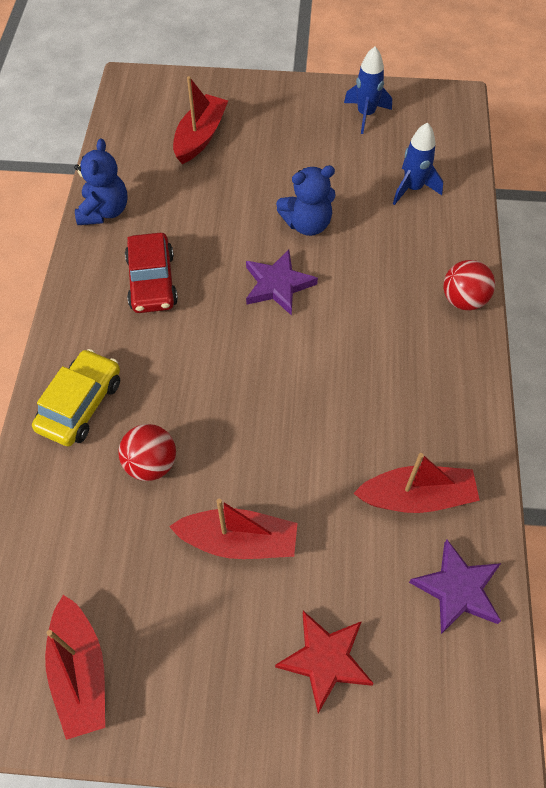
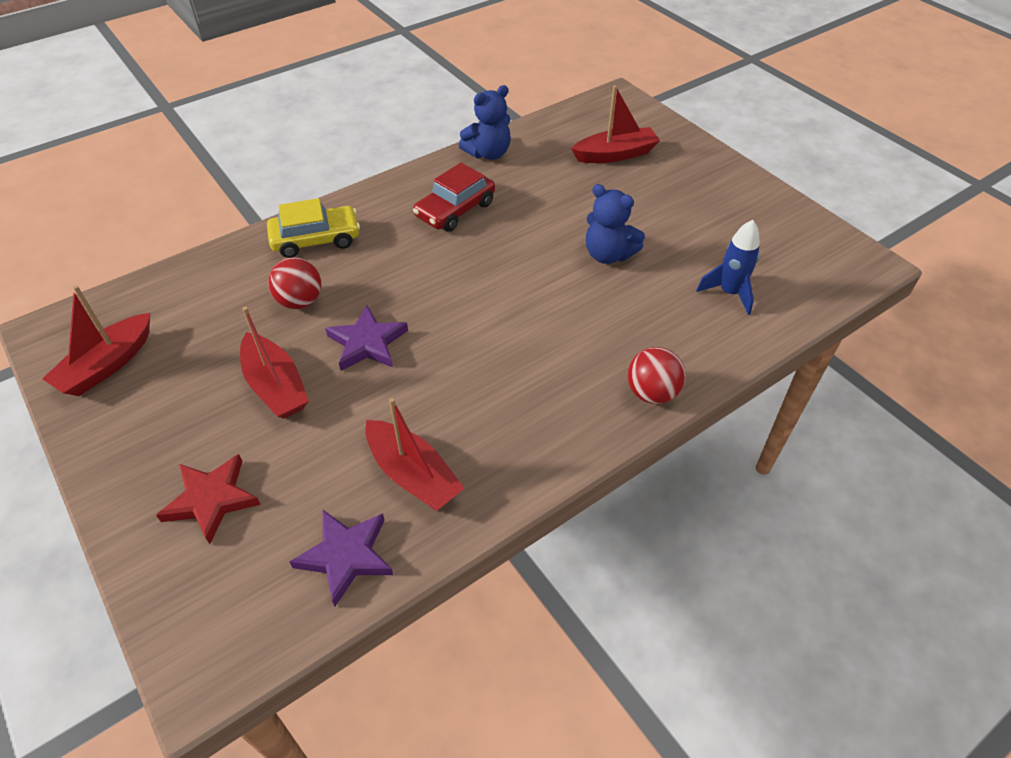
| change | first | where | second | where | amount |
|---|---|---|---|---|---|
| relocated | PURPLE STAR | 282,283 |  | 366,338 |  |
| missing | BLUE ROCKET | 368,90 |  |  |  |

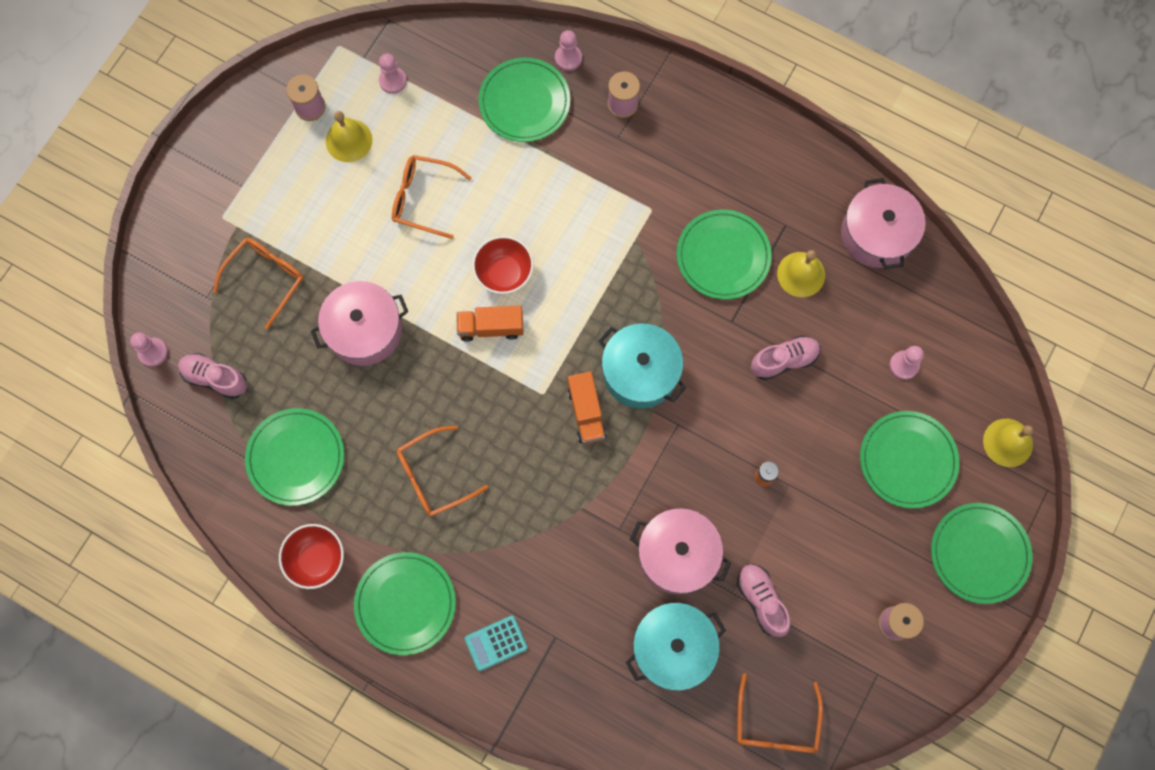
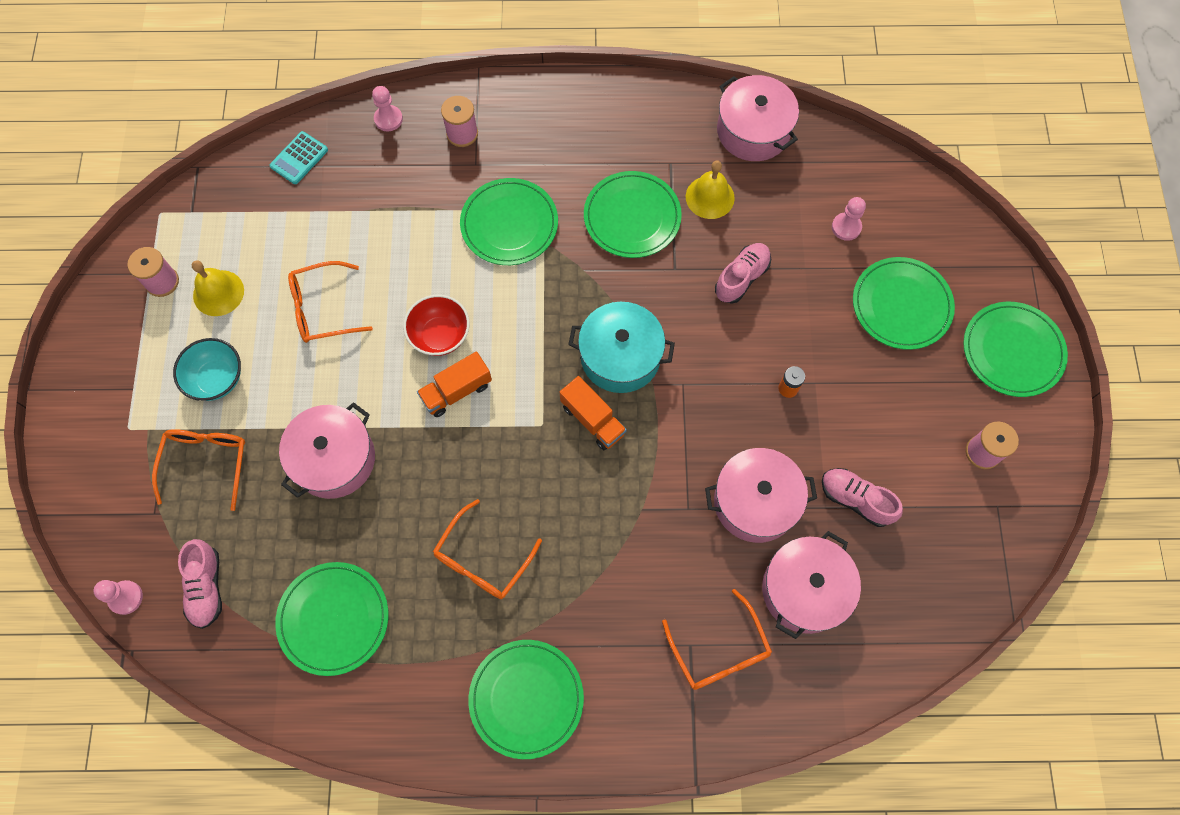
| change | first | where | second | where | amount |
|---|---|---|---|---|---|
| appeared |  |  | TURQUOISE BOWL | 207,369 |  |
| spun | PINK SHOE | 212,376 |  | 200,584 | 90 degrees counterclockwise |
| relocated | TURQUOISE CALCULATOR | 496,643 |  | 299,157 |  |
| relocated | GREEN PLATE | 524,99 |  | 509,221 |  |
| relocated | ORANGE GLASSES | 780,713 |  | 717,639 |  |
| colour | TURQUOISE POT | 676,647 | PINK POT | 811,585 |  |
| missing | RED BOWL | 311,556 |  |  |  |
| missing | PINK PAWN | 393,73 |  |  |  |
| missing | YELLOW BELL | 1008,443 |  |  |  |

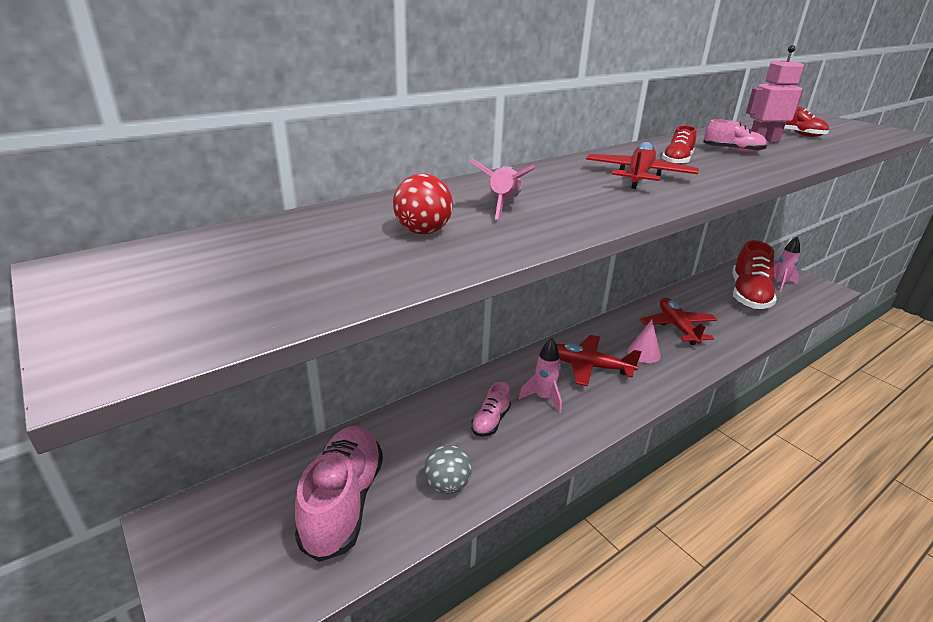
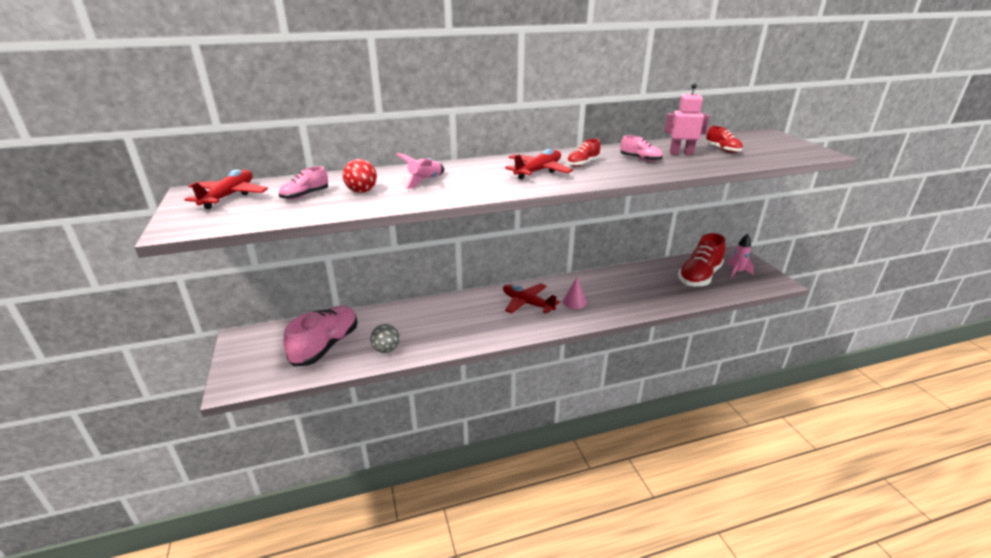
| change | first | where | second | where | amount |
|---|---|---|---|---|---|
| relocated | RED PLANE | 678,321 |  | 226,189 |  |
| relocated | PINK SHOE | 491,409 |  | 303,183 |  |
| missing | PINK ROCKET | 540,376 |  |  |  |

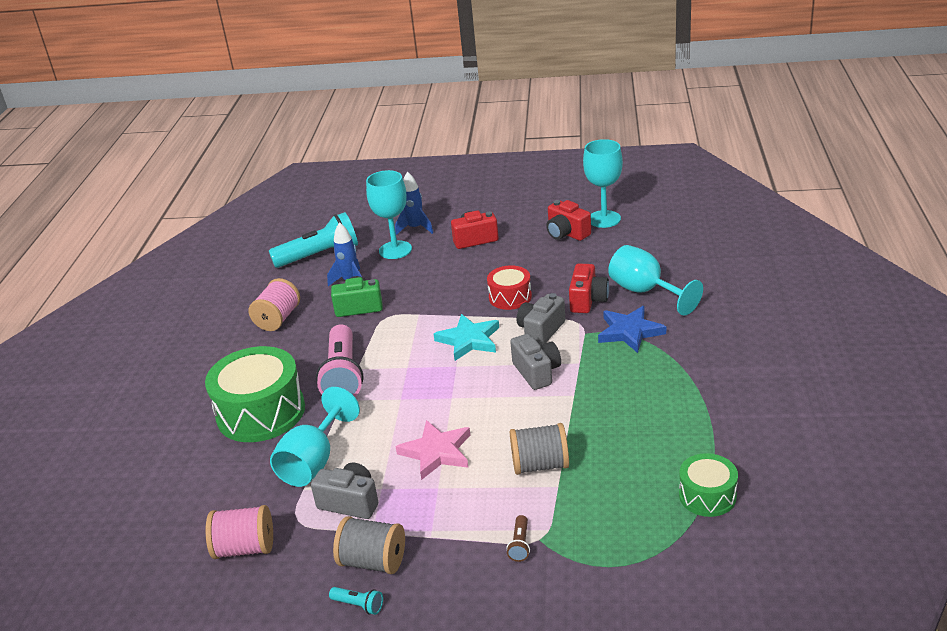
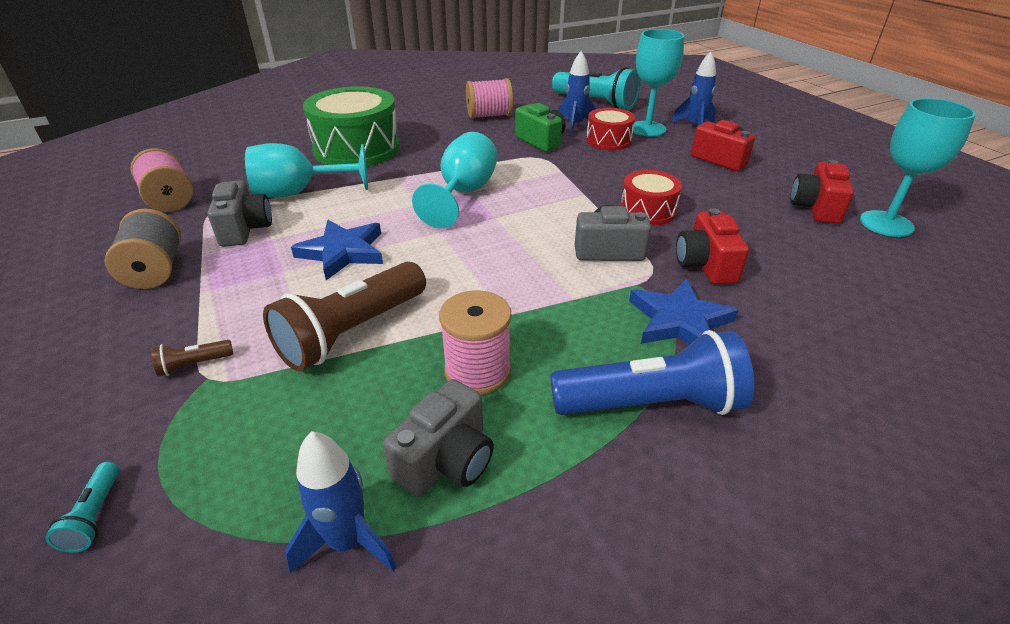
| change | first | where | second | where | amount |
|---|---|---|---|---|---|
| relocated | TURQUOISE FLASHLIGHT | 356,601 |  | 82,507 |  |
| exchanged | GREY SPOOL | 539,449 | BROWN FLASHLIGHT | 344,316 |  |
| exchanged | GREEN DRUM | 708,485 | BLUE ROCKET | 340,502 |  |
| colour | PINK STAR | 433,450 | BLUE STAR | 337,250 |  |
| relocated | GREY CAMERA | 535,362 |  | 438,438 |  |
| relocated | TURQUOISE GOBLET | 655,280 |  | 455,180 |  |
| appeared |  |  | PINK SPOOL | 475,342 |  |
| appeared |  |  | BLUE FLASHLIGHT | 652,372 |  |
| appeared |  |  | RED DRUM | 610,129 |  |
| spun | RED CAMERA | 589,288 |  | 712,246 | 105 degrees clockwise |
| missing | PINK FLASHLIGHT | 340,360 |  |  |  |
| missing | TURQUOISE STAR | 466,337 |  |  |  |

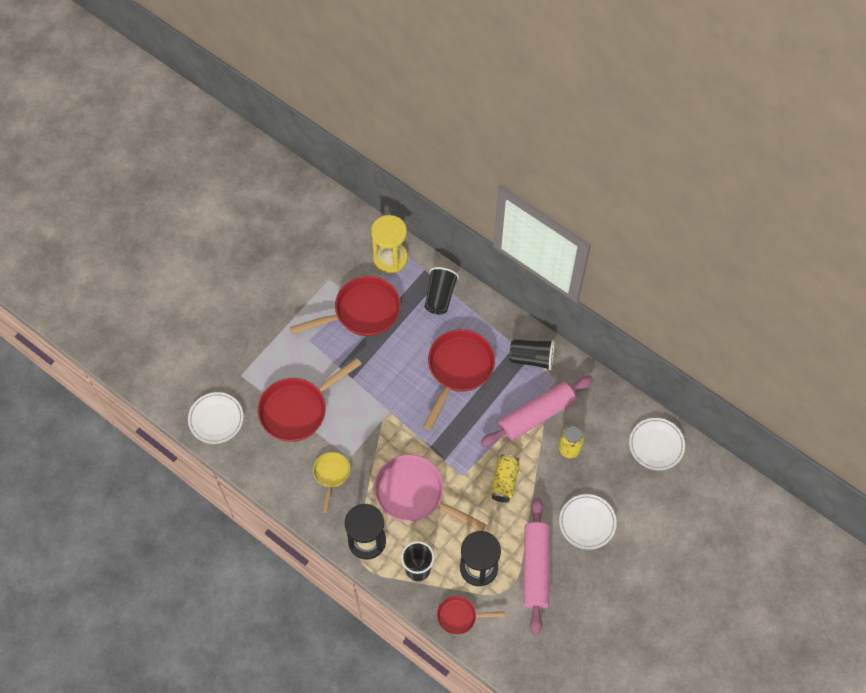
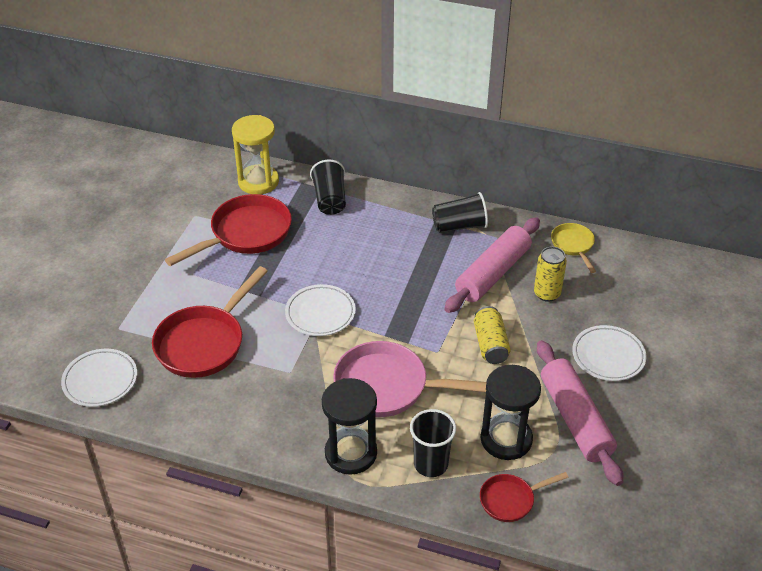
| change | first | where | second | where | amount |
|---|---|---|---|---|---|
| relocated | WHITE PLATE | 657,444 |  | 320,310 |  |
| relocated | YELLOW PAN | 331,482 |  | 573,248 |  |
| missing | RED PAN | 459,379 |  |  |  |

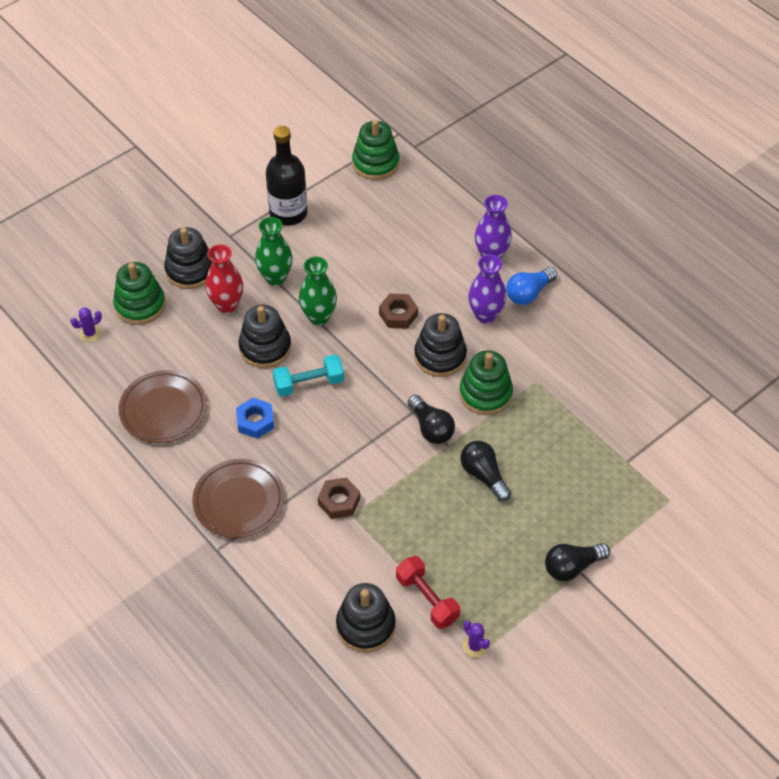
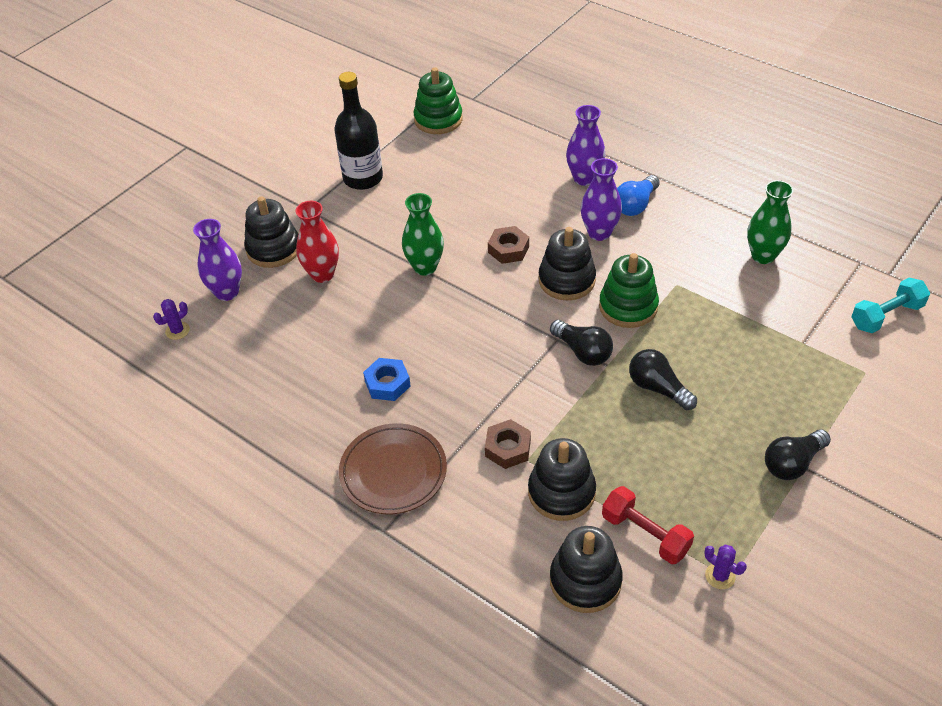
| change | first | where | second | where | amount |
|---|---|---|---|---|---|
| exchanged | GREEN STACKING TOY | 139,293 | PURPLE VASE | 217,260 |  |
| relocated | BLACK STACKING TOY | 264,336 |  | 562,479 |  |
| relocated | GREEN VASE | 274,251 |  | 770,222 |  |
| relocated | TURQUOISE DUMBBELL | 308,375 |  | 890,305 |  |
| missing | BROWN PLATE | 163,406 |  |  |  |

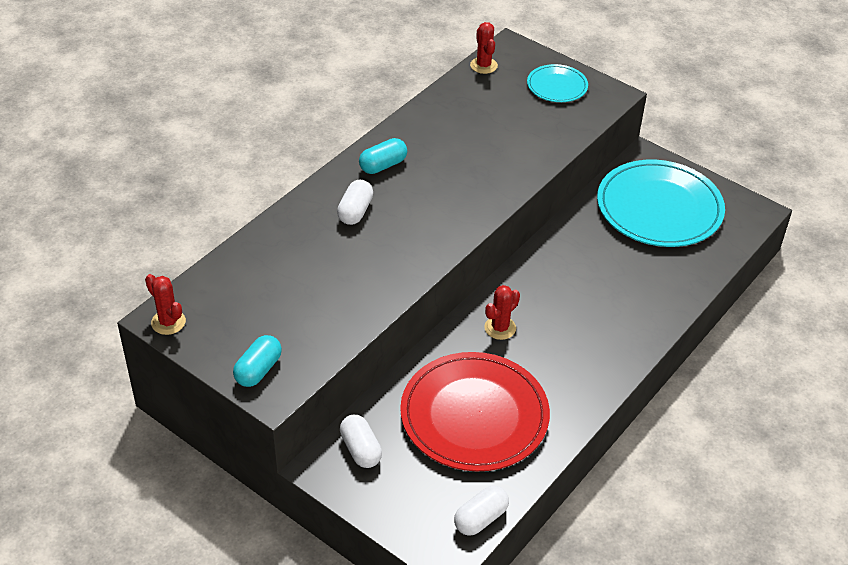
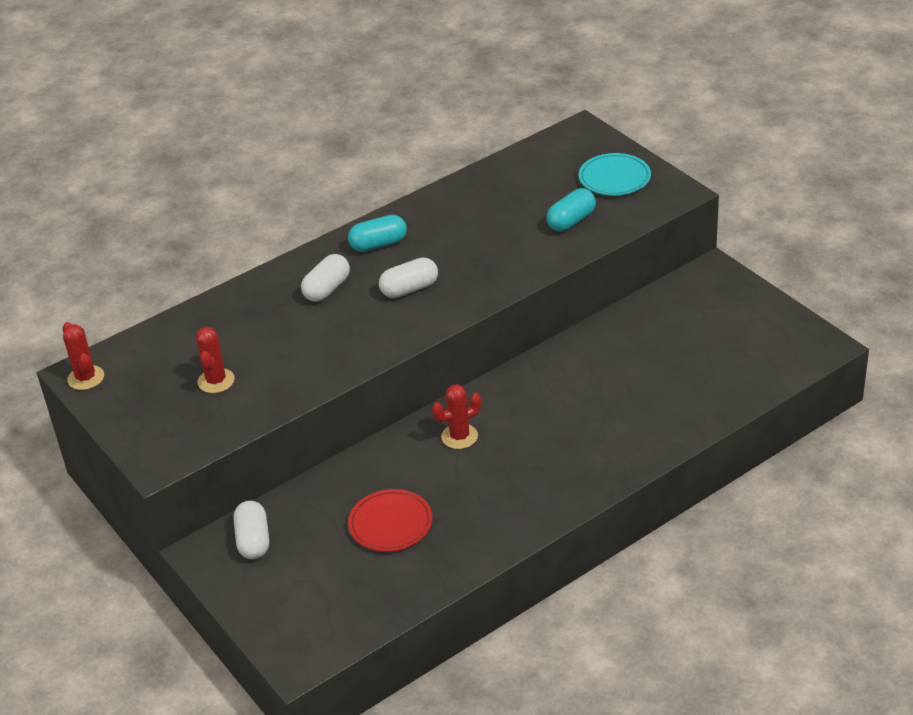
| change | first | where | second | where | amount |
|---|---|---|---|---|---|
| relocated | RED CACTUS | 484,48 |  | 215,360 |  |
| size | RED PLATE | 475,411 |  | 390,520 | x0.50 |
| relocated | WHITE CAPSULE | 481,510 |  | 408,277 |  |
| relocated | TURQUOISE CAPSULE | 257,361 |  | 571,210 |  |
| missing | TURQUOISE PLATE | 661,203 |  |  |  |

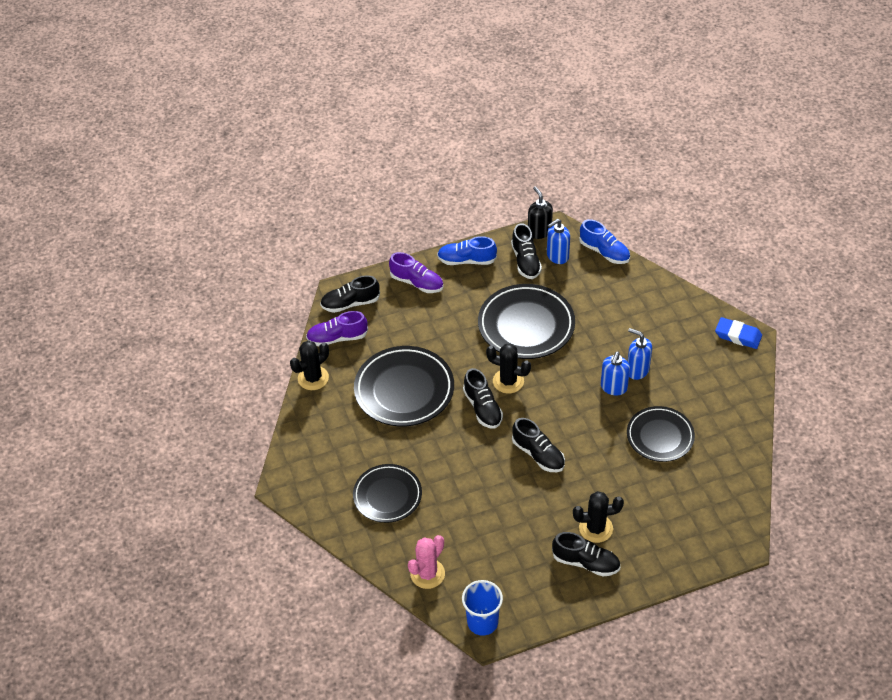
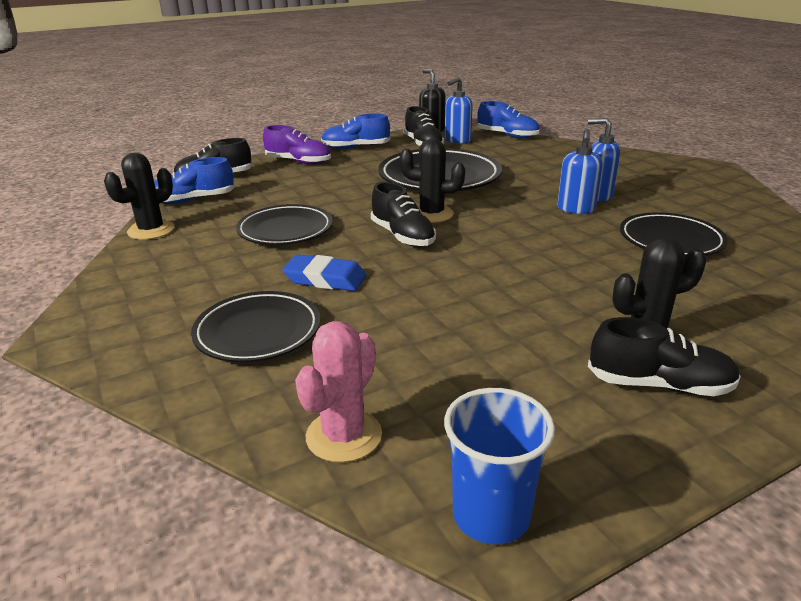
| change | first | where | second | where | amount |
|---|---|---|---|---|---|
| colour | PURPLE SHOE | 337,328 | BLUE SHOE | 194,180 |  |
| size | BLACK PLATE | 404,386 |  | 284,224 | x0.65 |
| relocated | BLUE ERASER | 738,333 |  | 324,272 |  |
| missing | BLACK SHOE | 538,445 |  |  |  |

